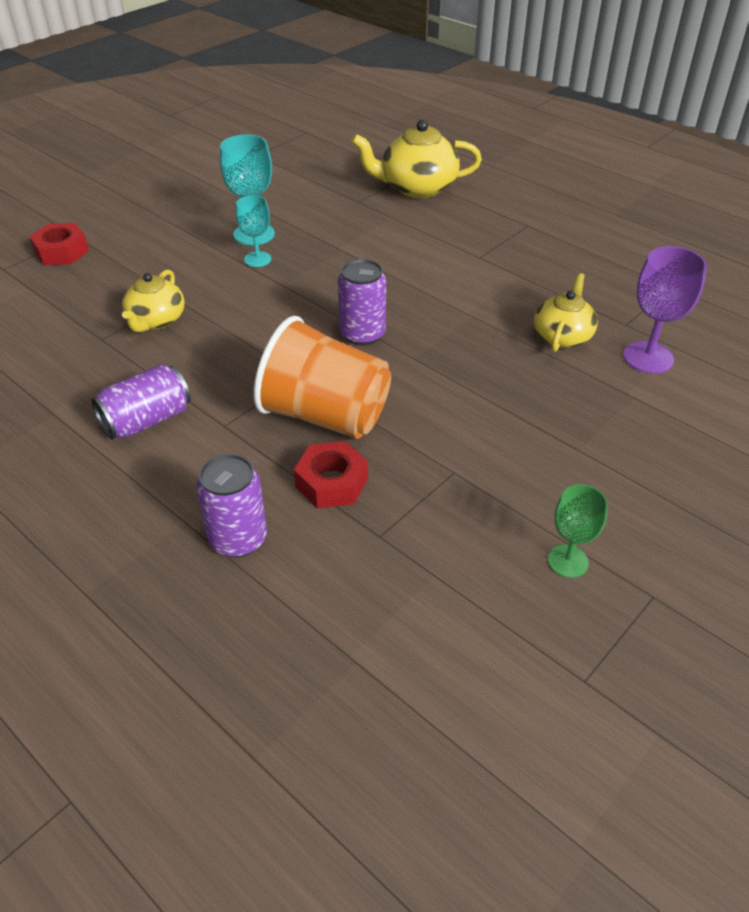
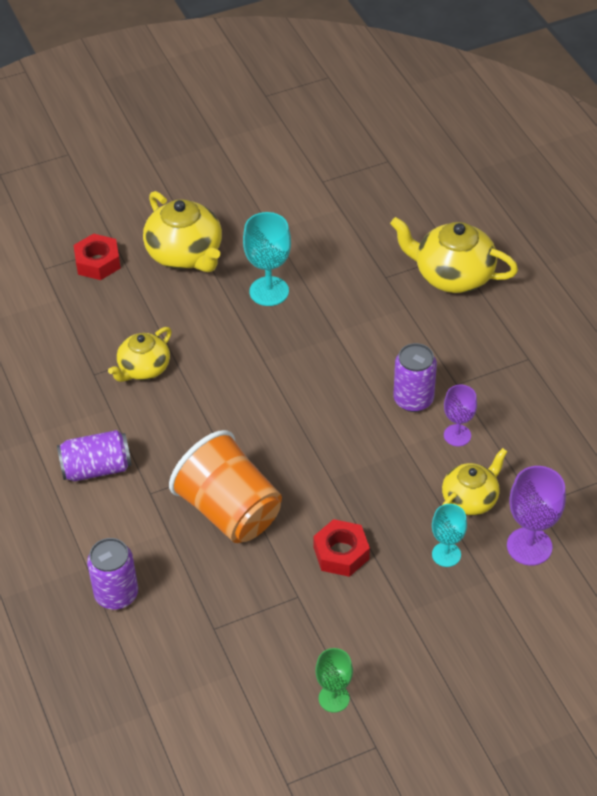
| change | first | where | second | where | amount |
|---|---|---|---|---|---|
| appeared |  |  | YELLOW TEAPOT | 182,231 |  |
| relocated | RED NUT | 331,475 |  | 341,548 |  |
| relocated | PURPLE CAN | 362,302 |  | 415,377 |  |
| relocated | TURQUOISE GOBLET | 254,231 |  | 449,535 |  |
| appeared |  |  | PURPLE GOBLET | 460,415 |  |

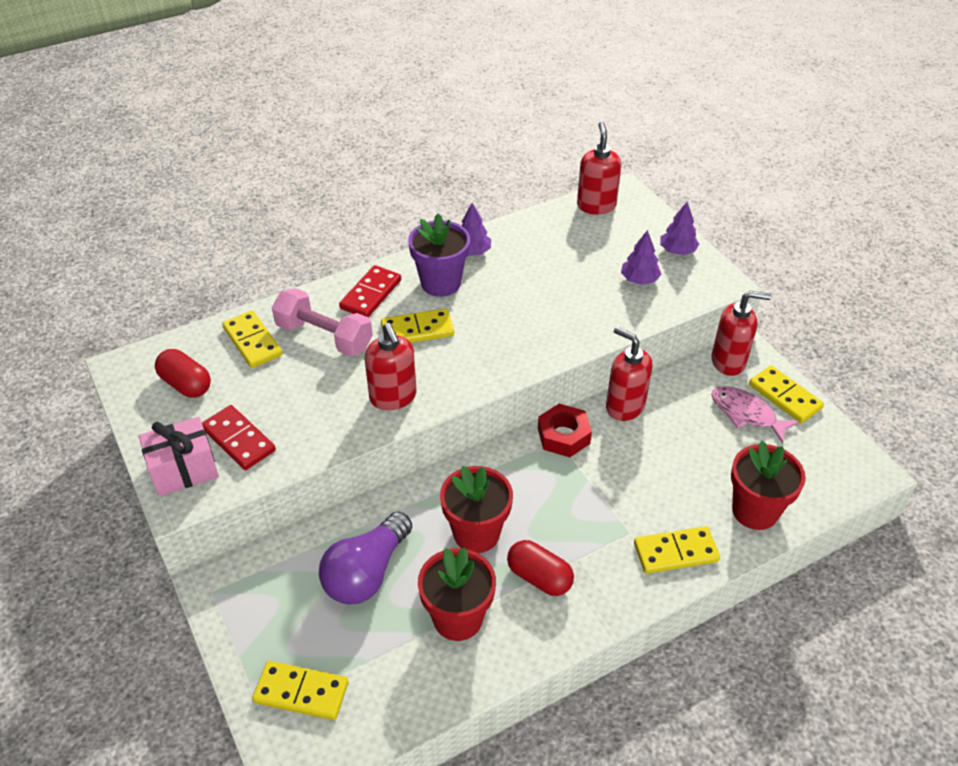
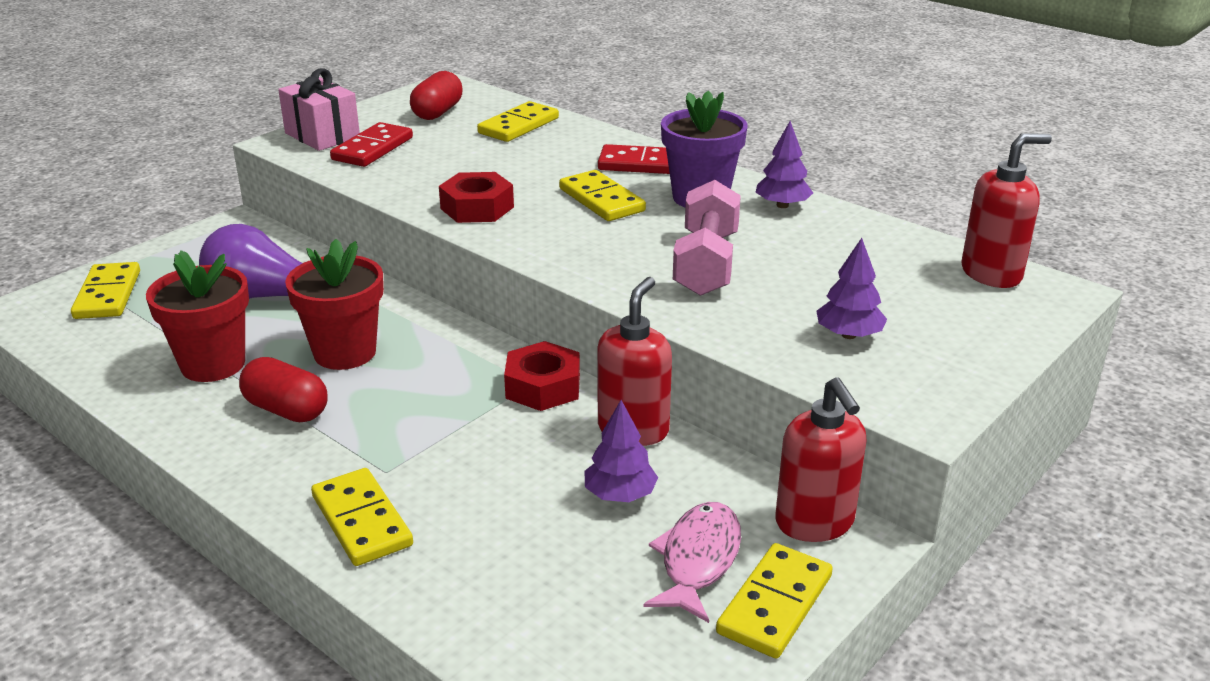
| change | first | where | second | where | amount |
|---|---|---|---|---|---|
| spun | RED CAPSULE | 540,568 |  | 283,389 | 75 degrees counterclockwise |
| exchanged | RED SOAP DISPENSER | 390,366 | RED NUT | 476,197 |  |
| relocated | PURPLE TREE | 679,228 |  | 621,451 |  |
| relocated | PINK DUMBBELL | 322,322 |  | 707,238 |  |
| missing | RED FLOWER POT | 768,485 |  |  |  |

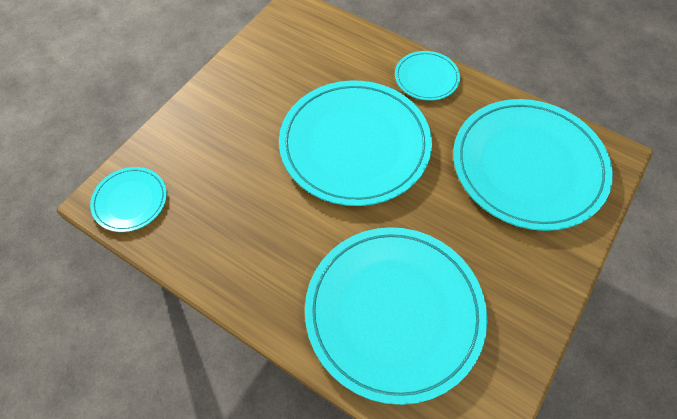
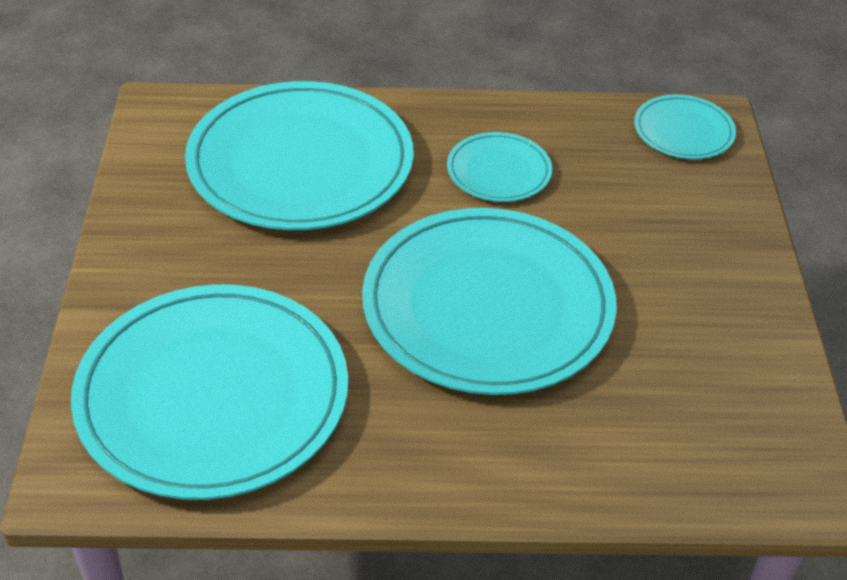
| change | first | where | second | where | amount |
|---|---|---|---|---|---|
| relocated | TURQUOISE PLATE | 427,76 |  | 499,167 |  |

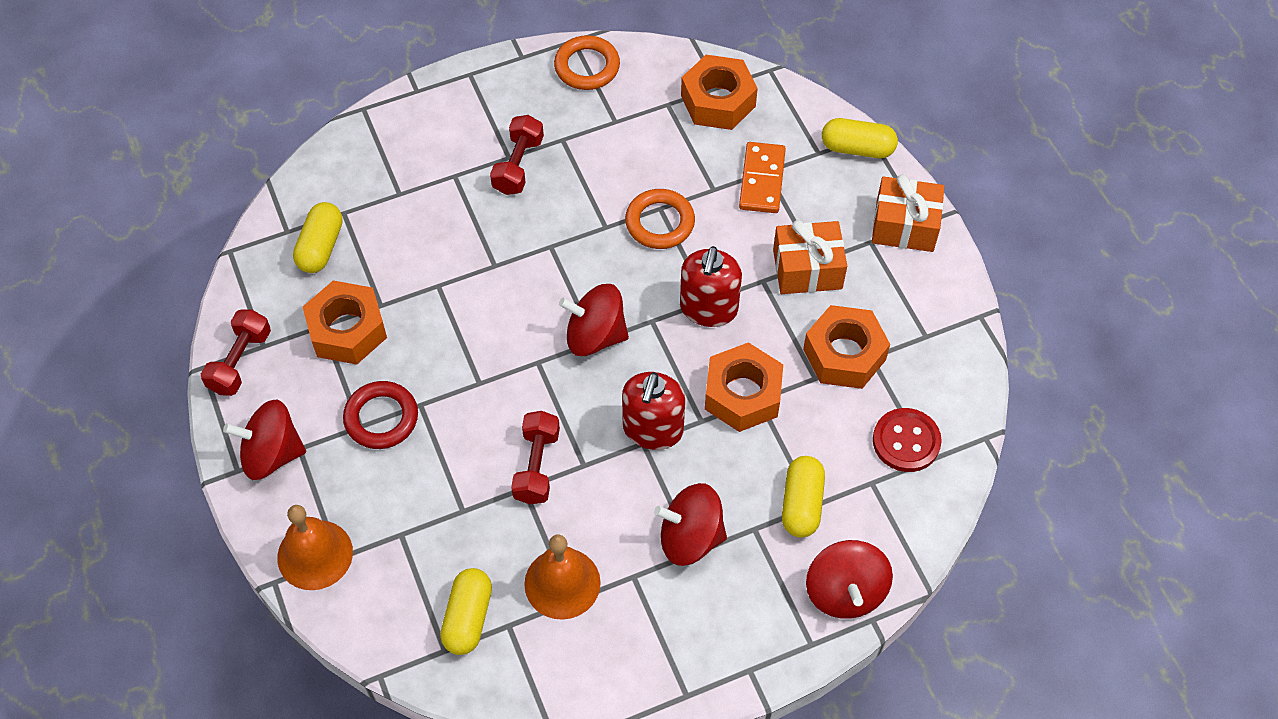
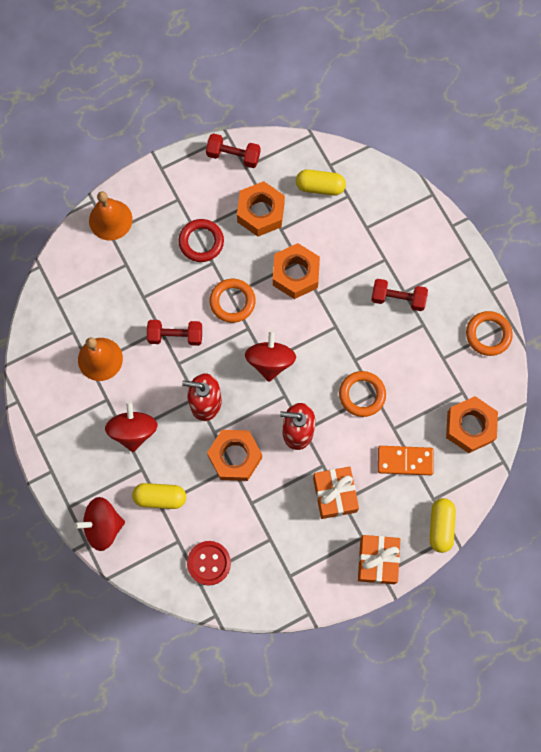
| change | first | where | second | where | amount |
|---|---|---|---|---|---|
| appeared |  |  | ORANGE RING | 232,301 |  |
| relocated | ORANGE NUT | 846,347 |  | 296,271 |  |
| missing | RED SPINNING TOP | 264,439 |  |  |  |
| missing | YELLOW CAPSULE | 466,611 |  |  |  |

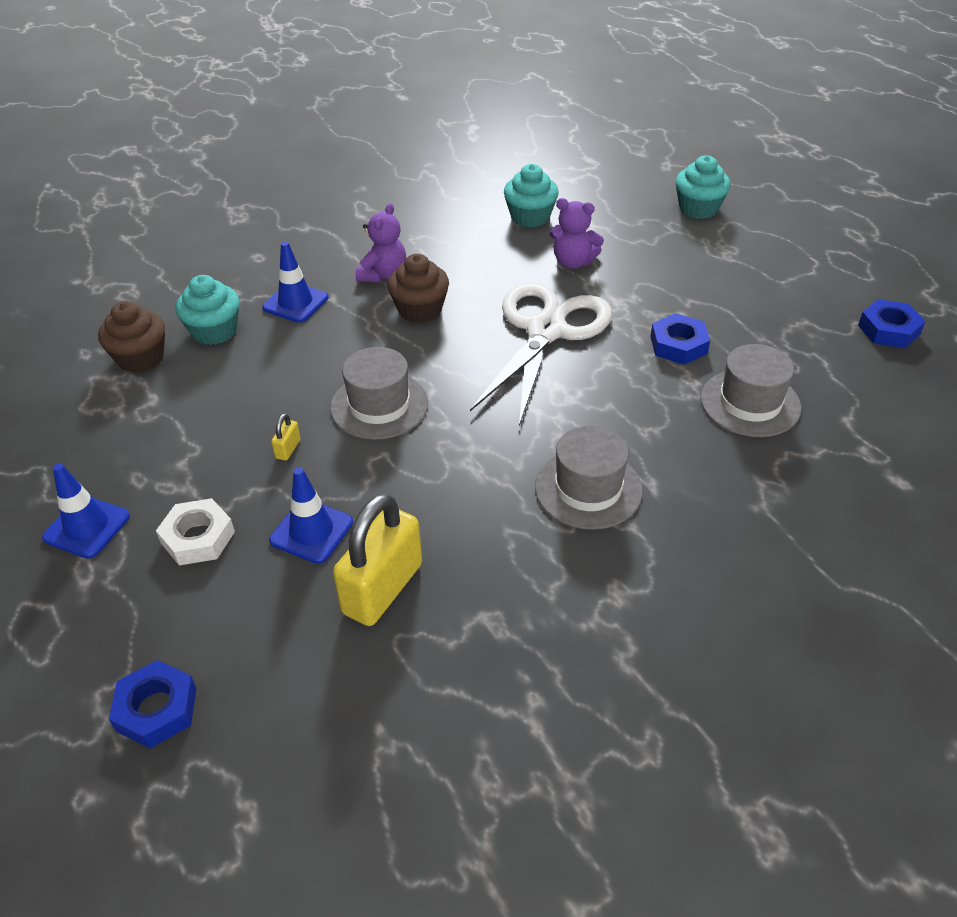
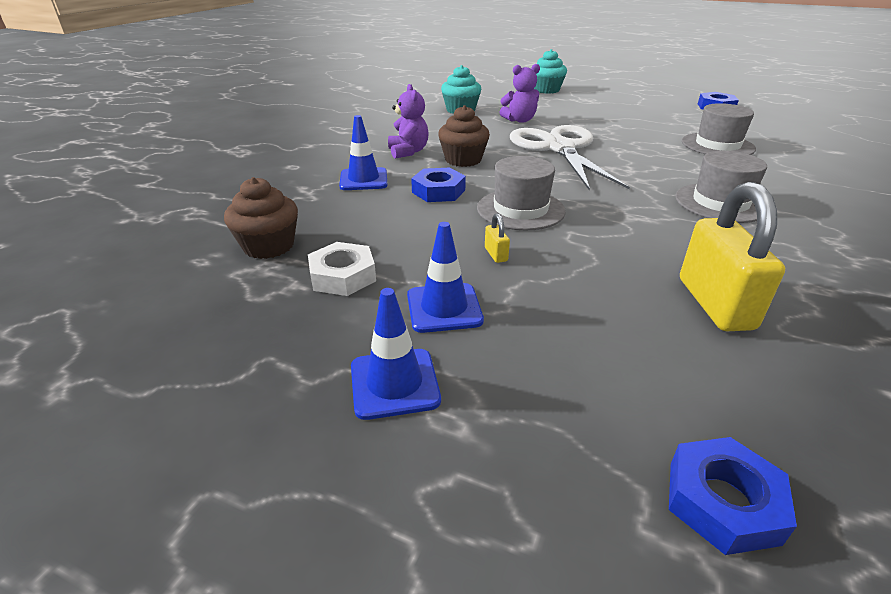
| change | first | where | second | where | amount |
|---|---|---|---|---|---|
| relocated | WHITE NUT | 195,532 |  | 342,269 |  |
| relocated | BLUE TRAFFIC CONE | 311,515 |  | 445,277 |  |
| relocated | BLUE NUT | 680,339 |  | 438,185 |  |
| missing | TURQUOISE CUPCAKE | 207,310 |  |  |  |

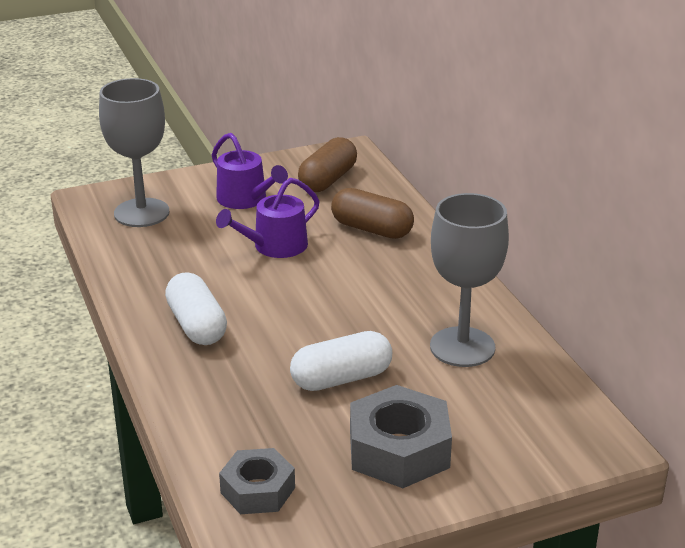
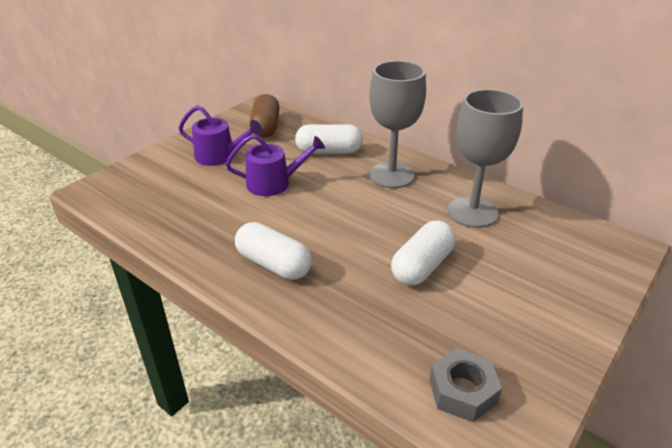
| change | first | where | second | where | amount |
|---|---|---|---|---|---|
| spun | PURPLE WATERING CAN | 268,218 |  | 275,165 | 120 degrees counterclockwise |
| colour | BROWN CAPSULE | 372,213 | WHITE CAPSULE | 329,139 |  |
| relocated | GREY GOBLET | 134,152 |  | 397,124 |  |
| missing | GREY NUT | 401,436 |  |  |  |

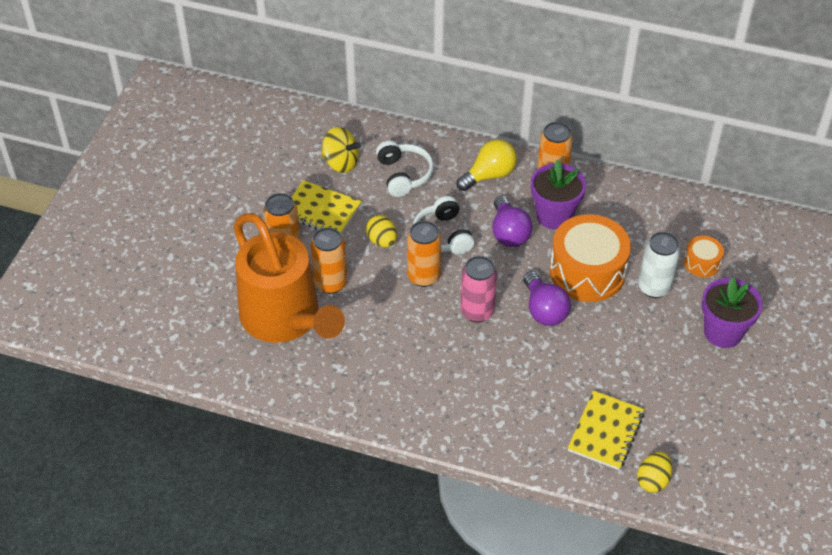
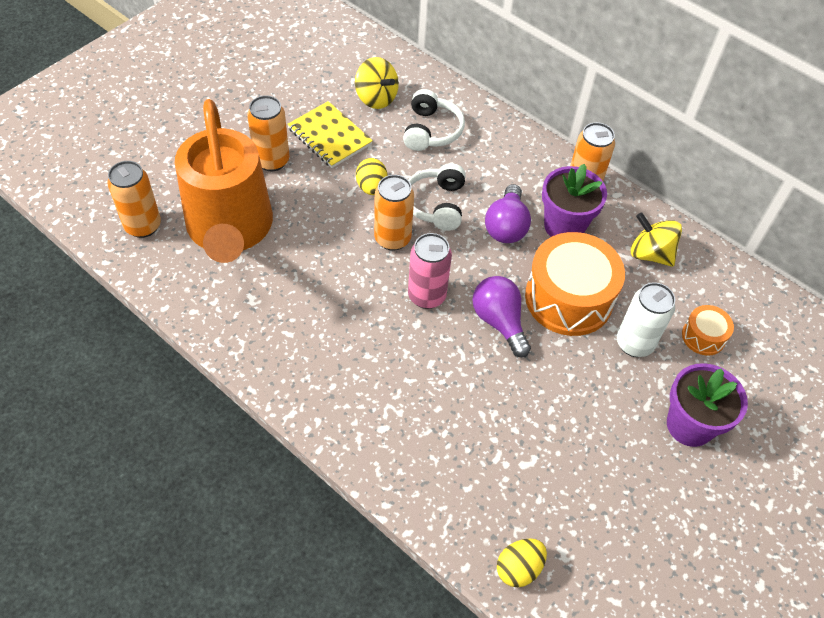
| change | first | where | second | where | amount |
|---|---|---|---|---|---|
| relocated | ORANGE CAN | 329,260 |  | 134,199 |  |
| spun | PURPLE LIGHT BULB | 547,298 |  | 501,317 | 150 degrees clockwise |
| appeared |  |  | YELLOW SPINNING TOP | 656,239 |  |
| missing | YELLOW LIGHT BULB | 487,165 |  |  |  |
| missing | YELLOW NOTEBOOK | 606,430 |  |  |  |

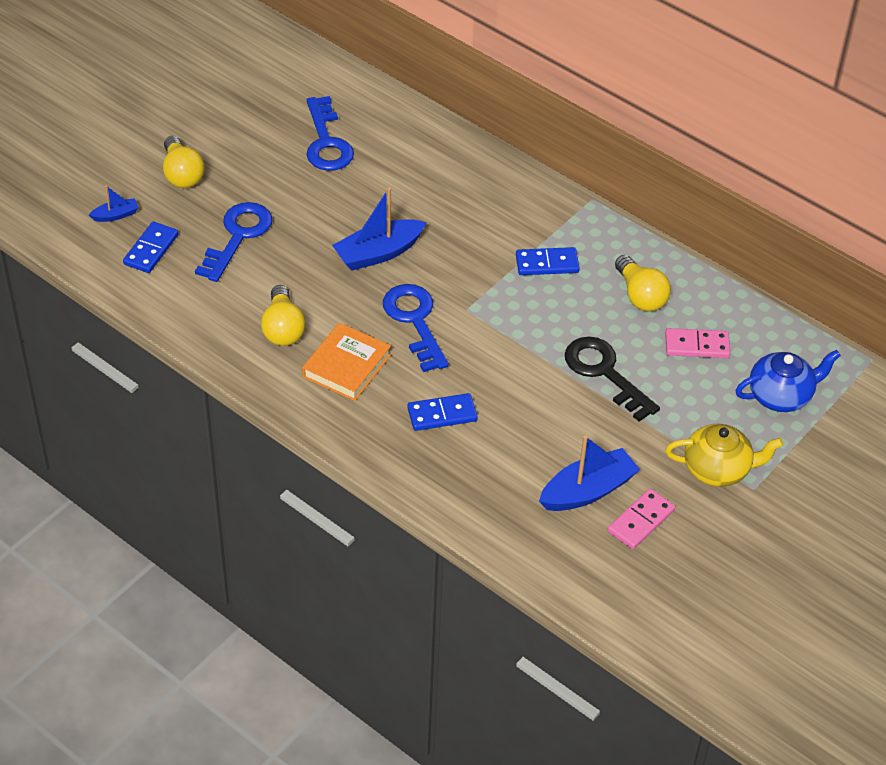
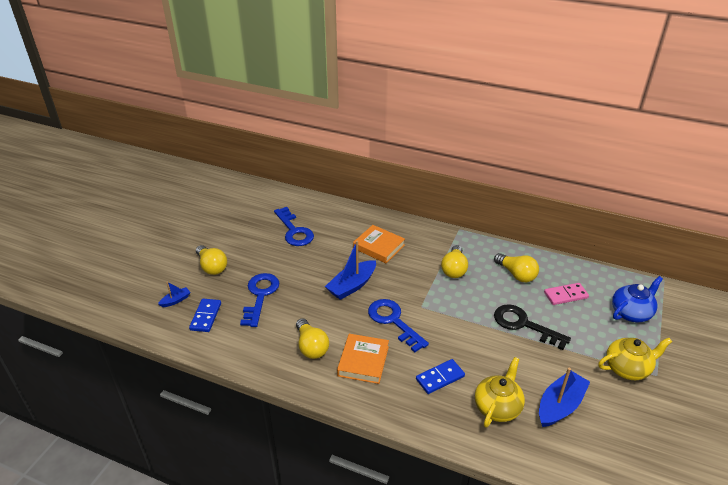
| change | first | where | second | where | amount |
|---|---|---|---|---|---|
| appeared |  |  | ORANGE BOOK | 379,244 |  |
| exchanged | BLUE DOMINO | 548,261 | YELLOW LIGHT BULB | 454,261 |  |
| appeared |  |  | YELLOW TEAPOT | 500,392 |  |
| missing | PINK DOMINO | 641,519 |  |  |  |

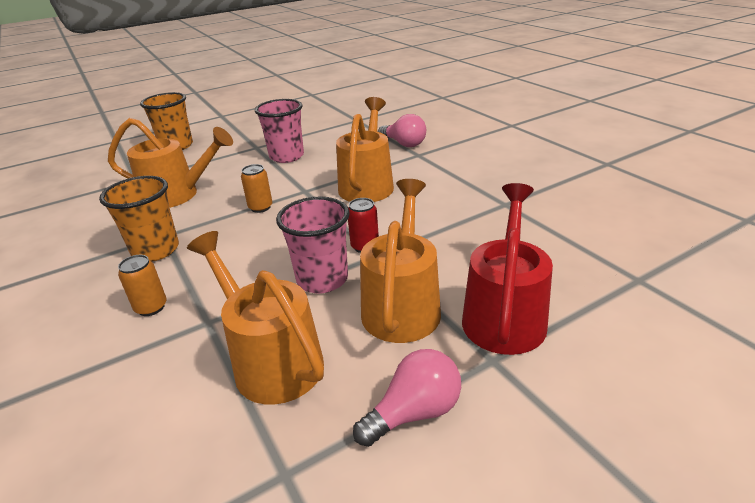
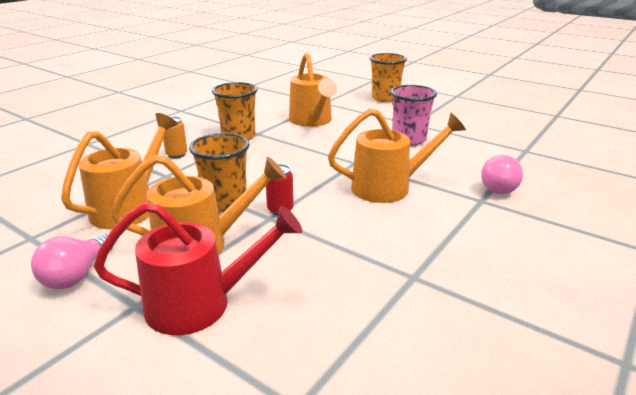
| change | first | where | second | where | amount |
|---|---|---|---|---|---|
| spun | PINK LIGHT BULB | 407,398 |  | 72,261 | 75 degrees clockwise |
| colour | PINK CUP | 313,245 | ORANGE CUP | 219,172 |  |
| missing | ORANGE CAN | 256,188 |  |  |  |

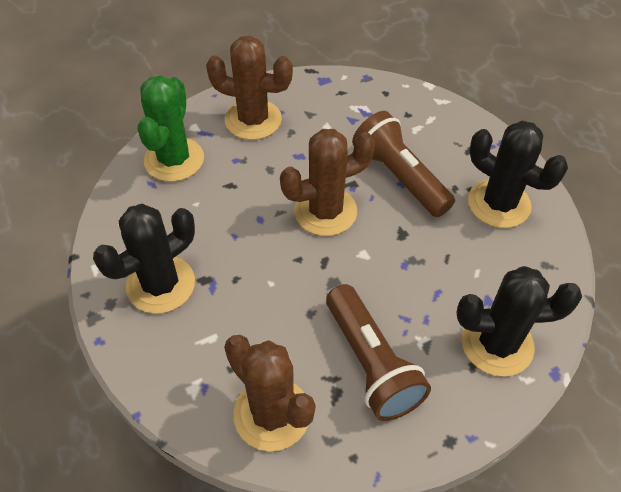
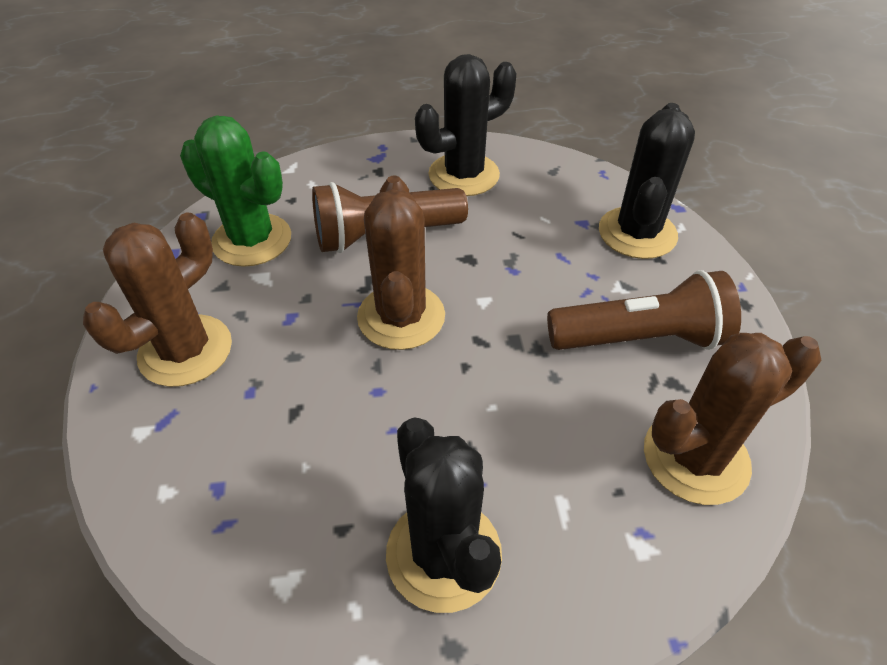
| change | first | where | second | where | amount |
|---|---|---|---|---|---|
| relocated | GREEN CACTUS | 171,128 |  | 235,191 |  |

